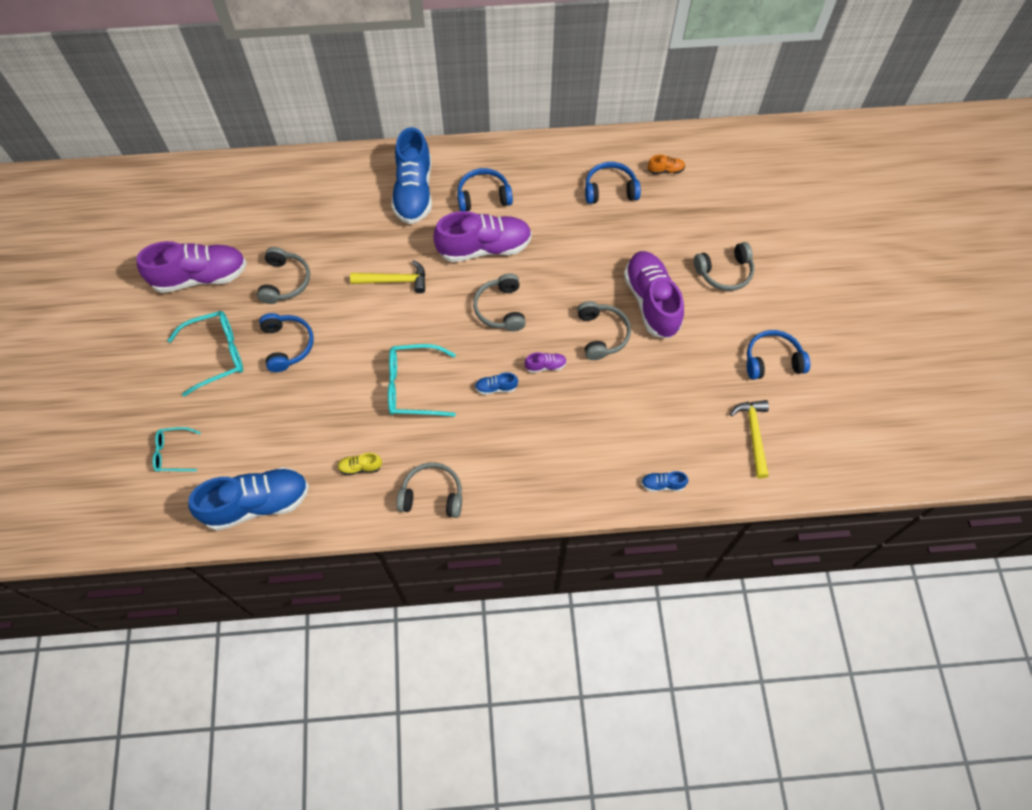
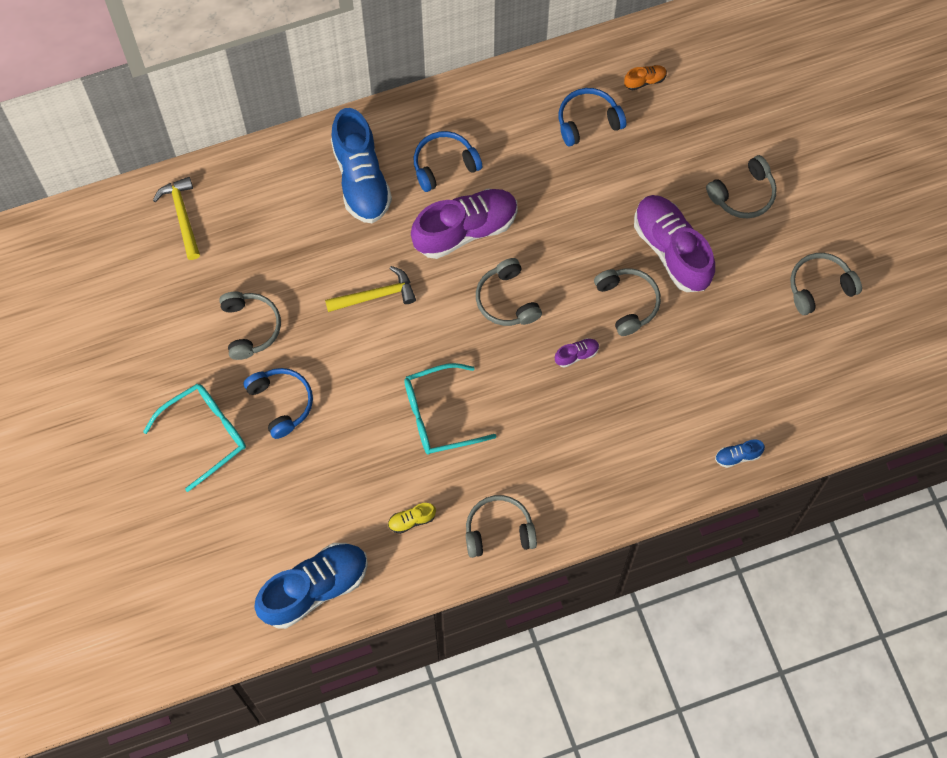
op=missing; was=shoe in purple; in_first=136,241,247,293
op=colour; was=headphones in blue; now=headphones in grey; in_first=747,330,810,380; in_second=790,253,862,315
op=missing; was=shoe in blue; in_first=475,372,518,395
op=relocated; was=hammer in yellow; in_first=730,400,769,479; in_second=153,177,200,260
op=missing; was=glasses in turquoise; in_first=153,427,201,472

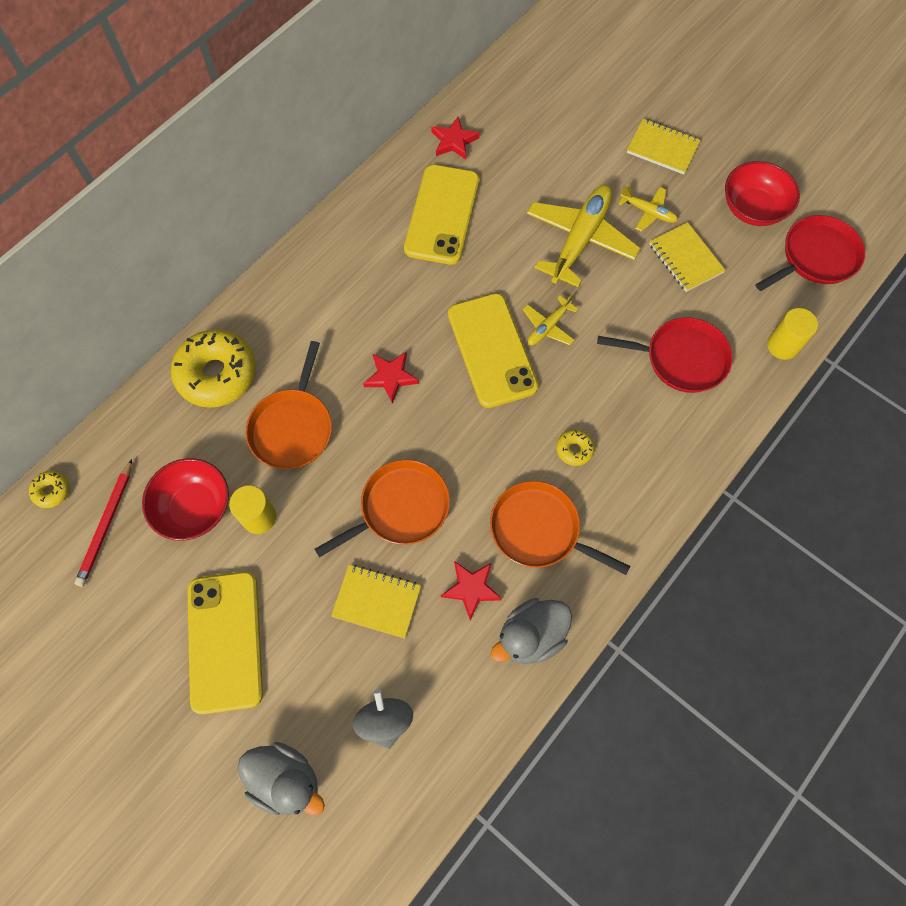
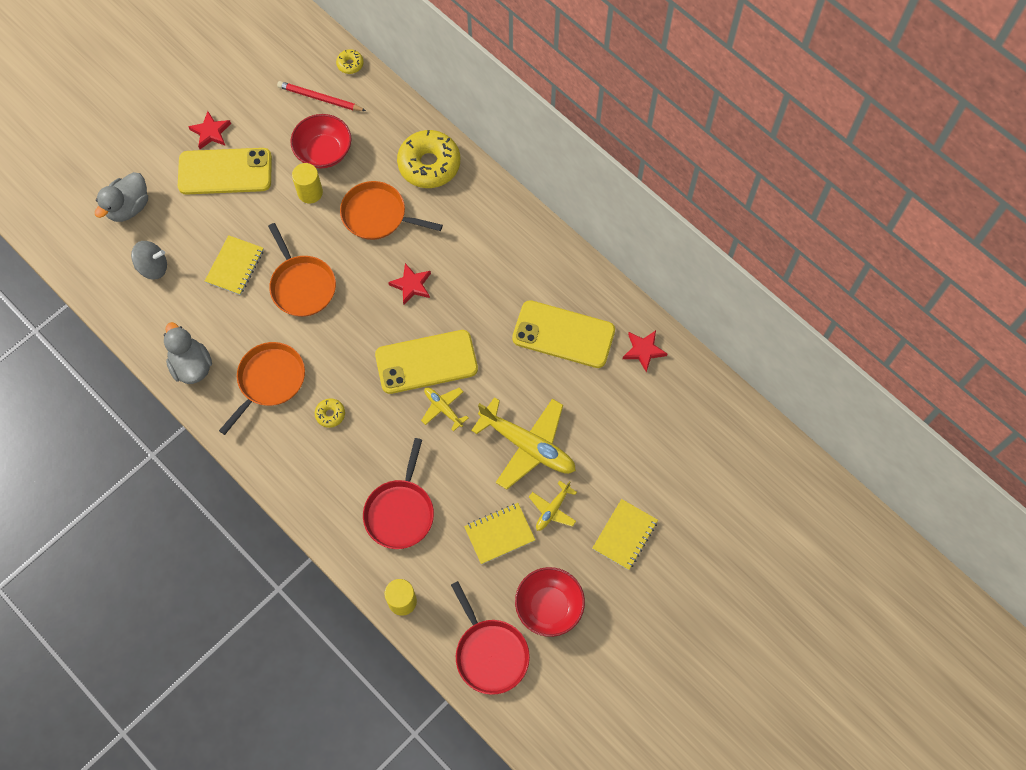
op=relocated; was=star in red; in_first=441,561,502,620; in_second=188,111,231,149

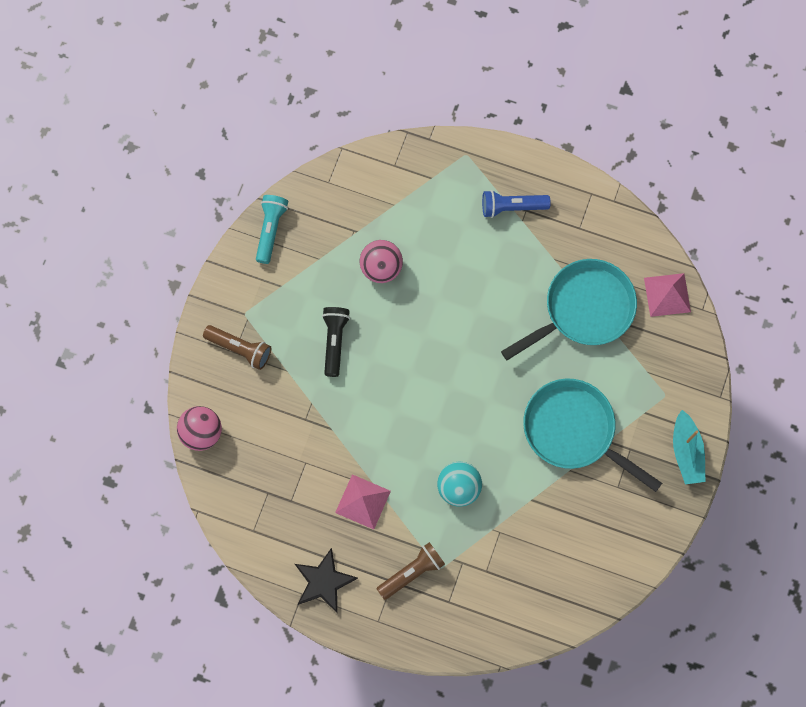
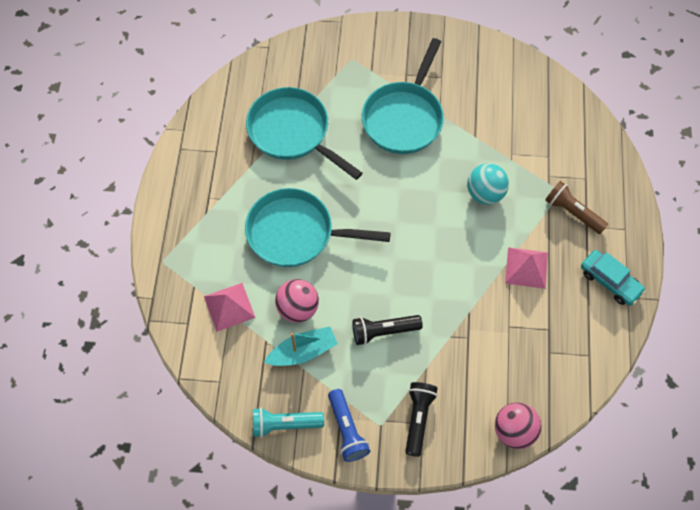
op=relocated; was=flashlight in blue; in_first=482,190,551,218; in_second=328,389,370,462
op=relocated; was=pyramid in pink; in_first=644,273,691,317; in_second=204,283,255,332
op=colour; was=flashlight in brown; now=flashlight in black; in_first=203,325,271,370; in_second=405,382,438,457
op=relocated; was=boat in turquoise; in_first=673,410,705,484; in_second=264,327,338,366
op=exchanged; was=star in black; now=car in turquoise; in_first=295,548,358,614; in_second=581,250,646,306
op=appeared; now=pan in turquoise; in_second=245,188,391,267

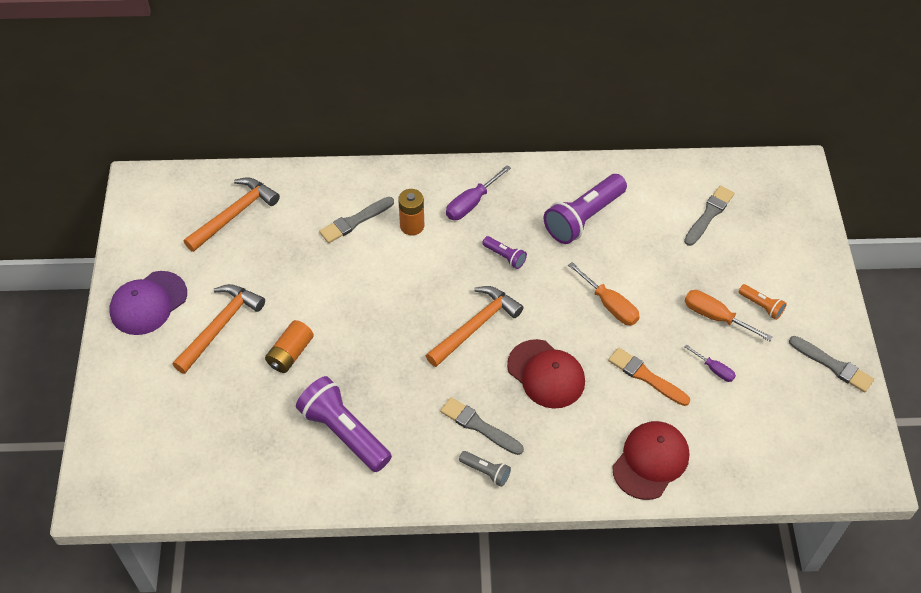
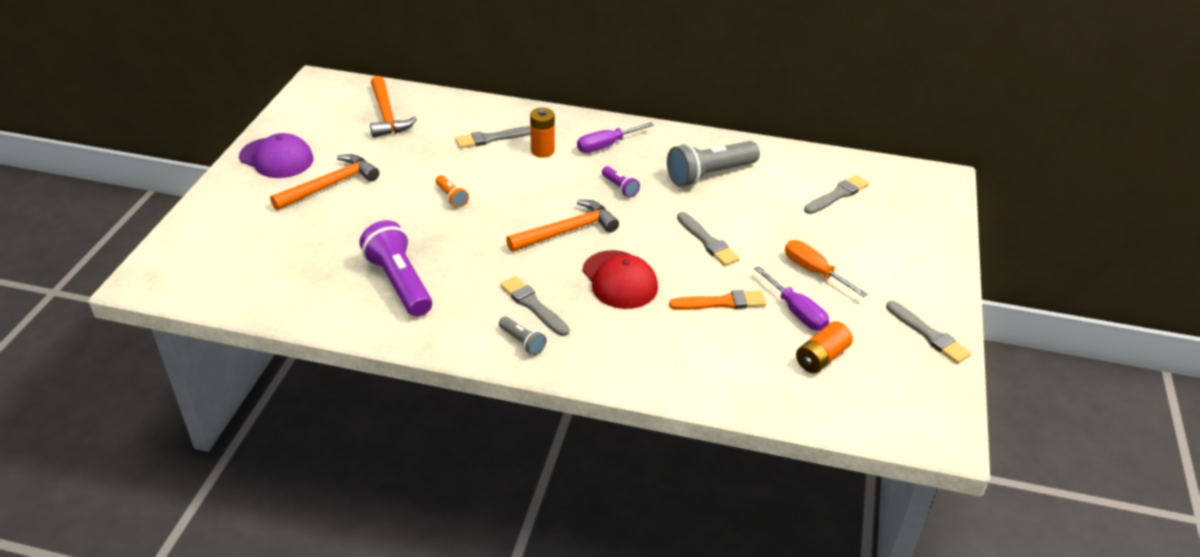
op=colour; was=flashlight in purple; now=flashlight in grey; in_first=543,174,627,244; in_second=667,141,760,187
op=spun; was=hammer in orange; in_first=184,177,280,252; in_second=370,76,417,138; clockwise=105
op=exchanged; was=screwdriver in orange; now=brush in grey; in_first=568,262,640,325; in_second=677,212,740,266
op=spun; was=cap in purple; in_first=109,271,187,335; in_second=239,133,314,178; clockwise=-120
op=relocated; was=flashlight in orange; in_first=739,284,787,320; in_second=436,175,469,208
op=relocated; was=battery in orange; in_first=265,320,314,373; in_second=796,321,853,373
op=size; was=screwdriver in purple; in_first=685,345,736,382; in_second=754,266,829,331; ratio=1.64
op=spun; was=brush in orange; in_first=608,347,690,406; in_second=669,290,766,310; clockwise=120
op=missing; was=cap in red; in_first=612,421,689,500

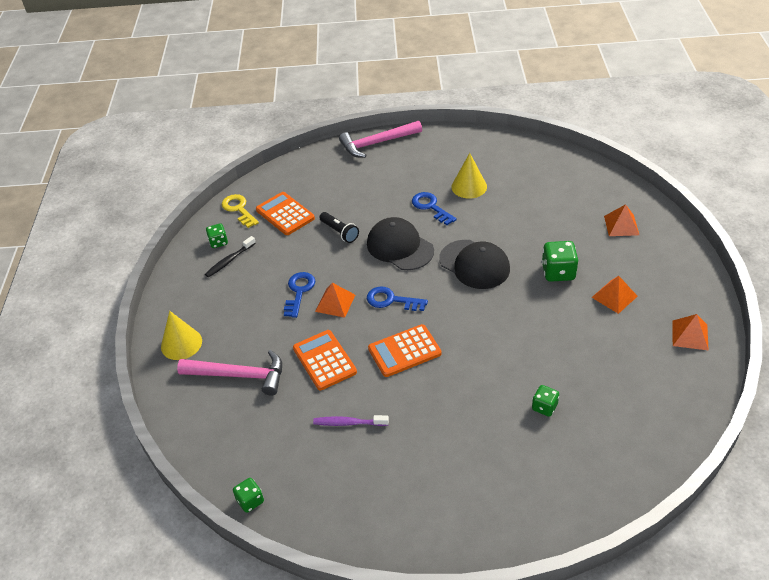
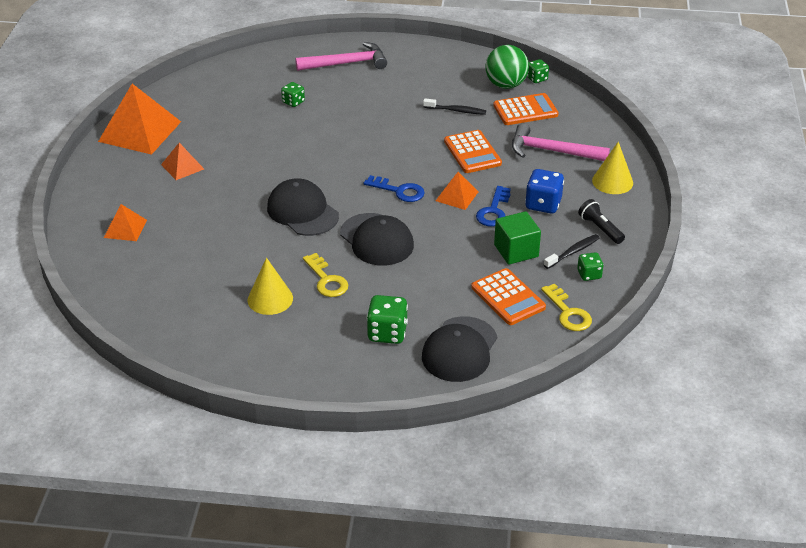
op=relocated; was=hammer in pink; in_first=339,121,422,158; in_second=295,42,387,71
op=colour; was=key in blue; now=key in yellow; in_first=412,192,457,225; in_second=303,253,348,297
op=relocated; was=flashlight in black; in_first=319,212,359,243; in_second=578,199,625,244
op=relocated; was=dice in green; in_first=542,241,578,282; in_second=367,295,408,344
op=size; was=pyramid in orange; in_first=672,314,709,351; in_second=98,84,181,155; ratio=1.96
op=relocated; was=calculator in orange; in_first=368,324,442,377; in_second=493,93,559,125
op=colour; was=toothbrush in purple; now=toothbrush in black; in_first=313,415,389,426; in_second=423,98,486,115
op=appeared; now=ball in green; in_second=485,45,529,89
op=appeared; now=dice in blue; in_second=525,169,564,214
op=appeared; now=cube in green; in_second=494,211,541,265
op=appeared; now=cap in black; in_second=422,316,497,382

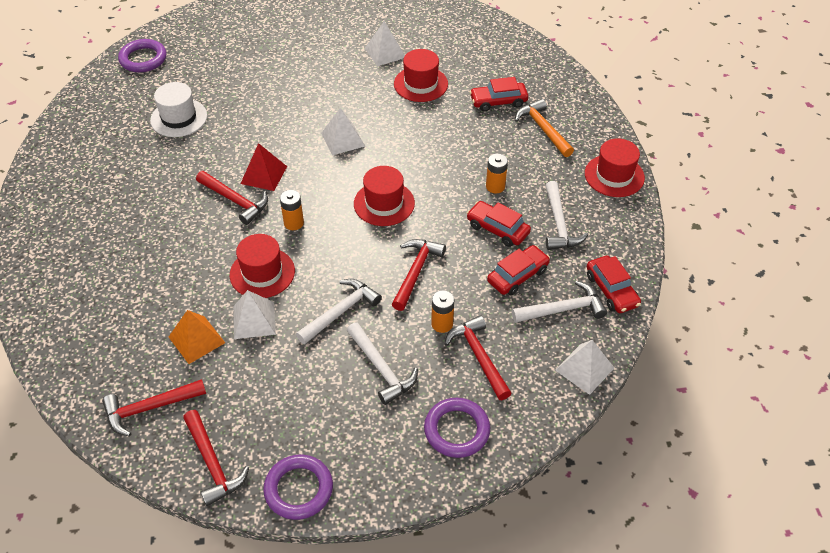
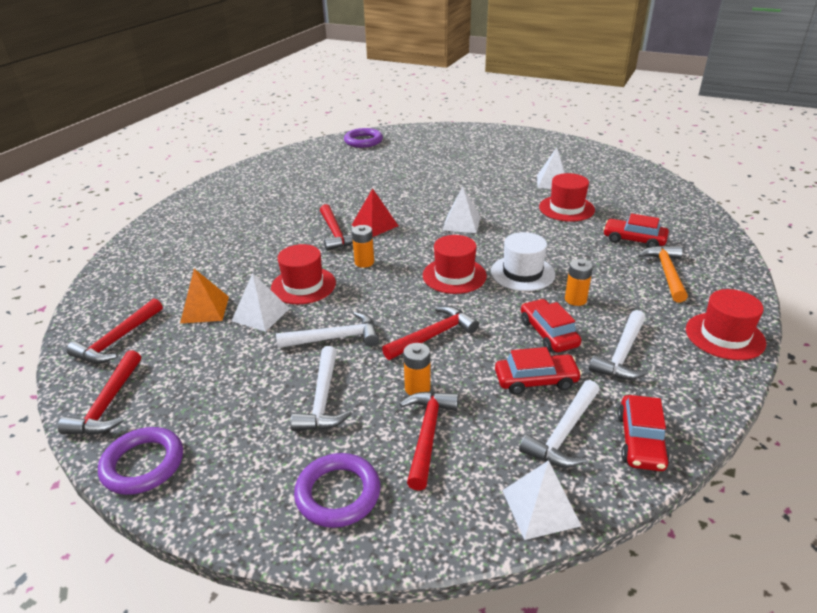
op=relocated; was=hat in white; in_first=150,82,207,137; in_second=491,232,555,291
op=spun; was=hammer in white; in_first=512,281,607,323; in_second=519,380,600,468; clockwise=105
op=spun; was=hammer in red; in_first=102,379,206,436; in_second=67,299,163,363; clockwise=-75

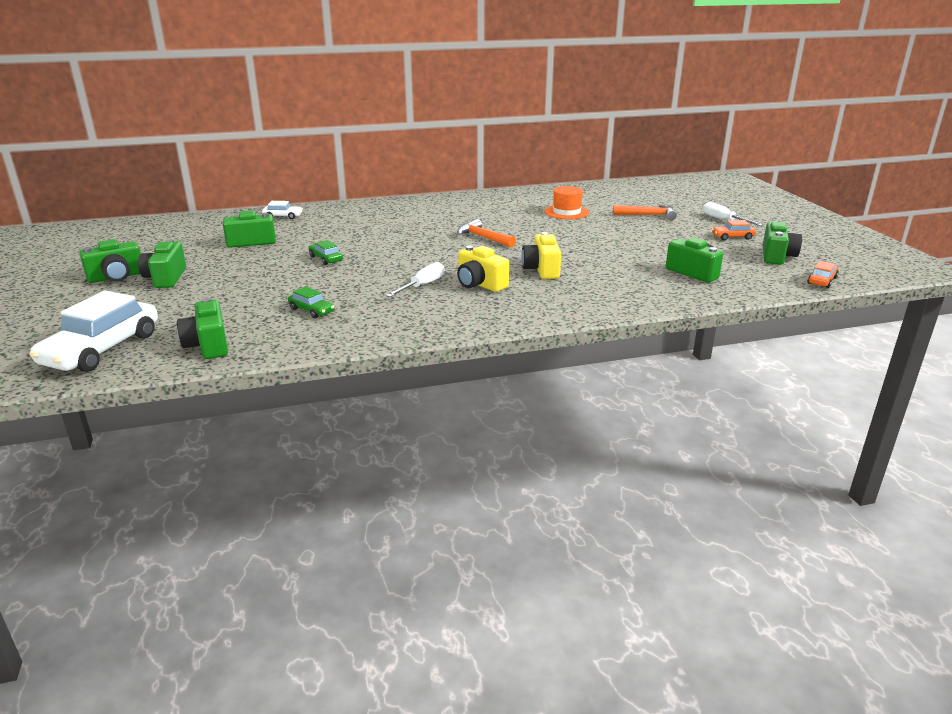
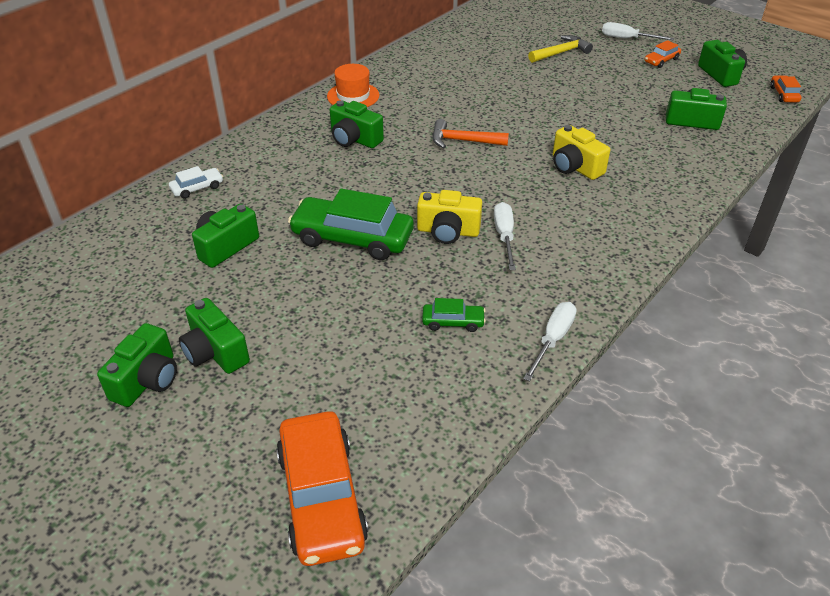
op=relocated; was=hat in orange; in_first=545,186,589,219; in_second=327,64,379,107
op=colour; was=hammer in orange; now=hammer in yellow; in_first=613,204,677,220; in_second=528,35,593,63
op=size; was=car in green; in_first=308,240,343,265; in_second=288,188,414,260; ratio=2.14
op=relocated; was=camera in yellow; in_first=457,245,509,292; in_second=417,190,482,244
op=colour; was=car in white; now=car in orange; in_first=29,290,158,372; in_second=276,411,368,566
op=relocated; was=camera in green; in_first=177,298,228,359; in_second=330,100,384,148
op=appeared; now=screwdriver in white; in_second=523,302,577,382

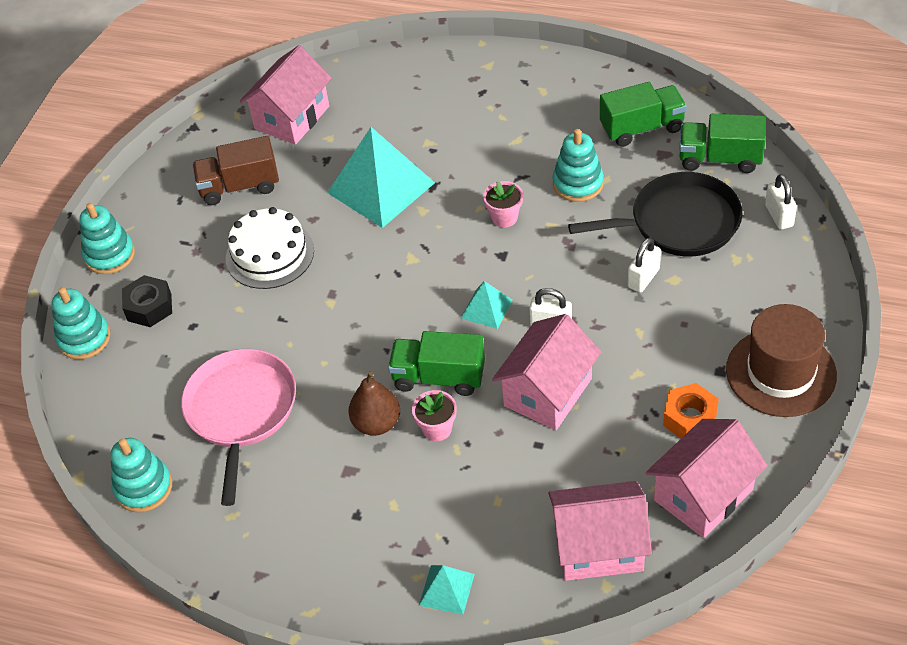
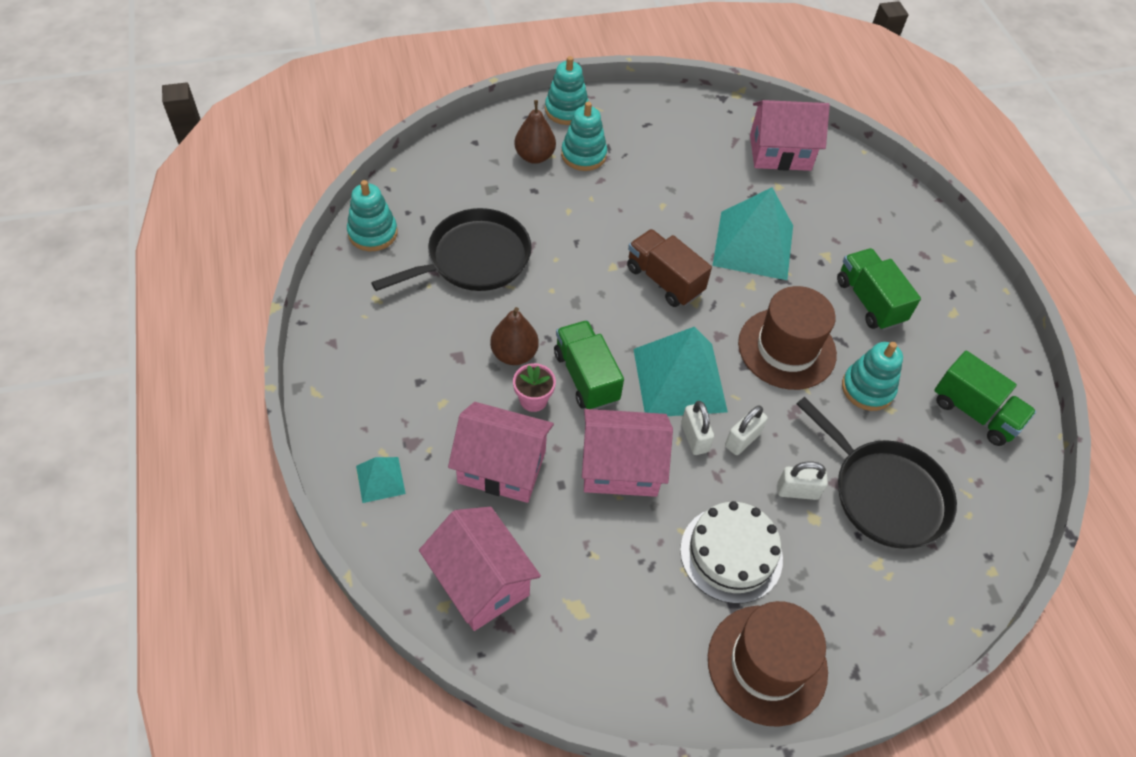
op=relocated; was=truck in green; in_first=679,114,766,173; in_second=837,248,921,331
op=relocated; was=truck in brown; in_first=192,136,279,205; in_second=627,229,712,307
op=relocated; was=padlock in white; in_first=765,174,797,230; in_second=725,405,768,455
op=exchanged; was=flower pot in pink; now=hat in brown; in_first=483,181,523,228; in_second=738,286,837,390
op=relocated; was=cake in white; in_first=226,207,314,289; in_second=680,501,783,604
op=exchanged; was=nut in black; now=pear in brown; in_first=122,275,172,327; in_second=514,100,556,164
op=size; was=pyramid in turquoise; in_first=461,281,512,329; in_second=633,327,728,416; ratio=2.09
op=relocated; was=stacking toy in turquoise; in_first=52,287,110,360; in_second=561,102,607,171
op=colour; was=pan in pink; now=pan in black; in_first=181,349,296,506; in_second=371,208,532,291
op=missing; was=nut in orange; in_first=663,383,719,438
op=relocated; was=house in pink; in_first=646,419,768,538; in_second=448,402,554,503

